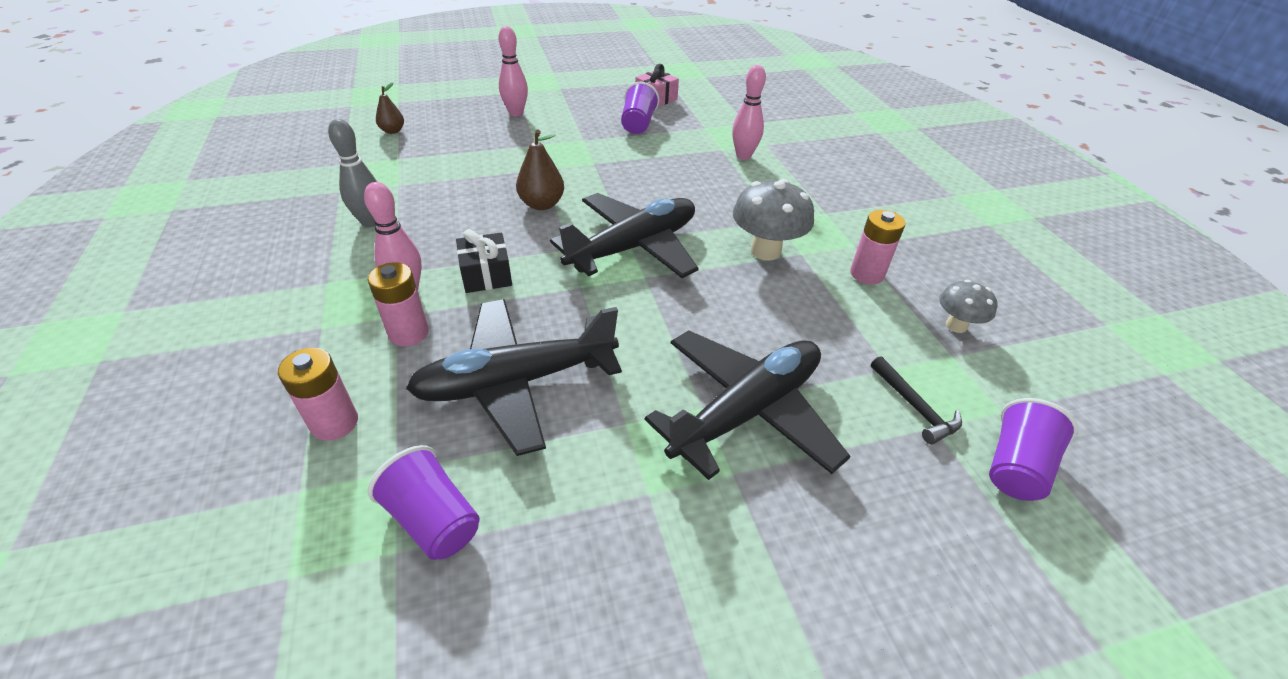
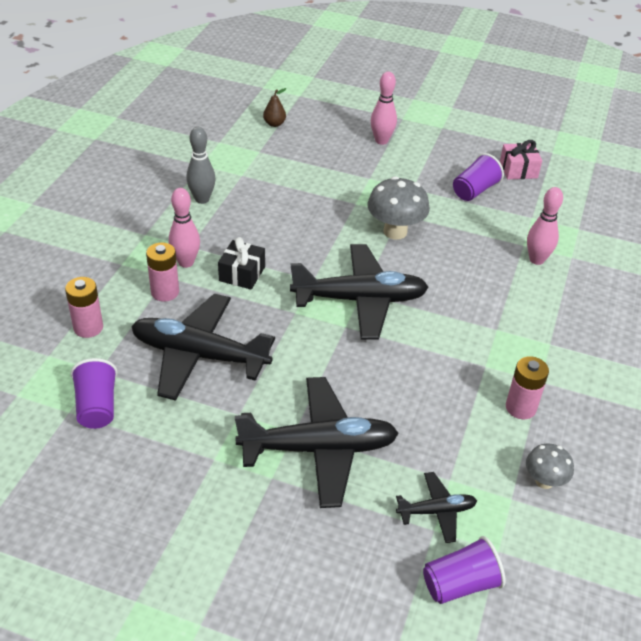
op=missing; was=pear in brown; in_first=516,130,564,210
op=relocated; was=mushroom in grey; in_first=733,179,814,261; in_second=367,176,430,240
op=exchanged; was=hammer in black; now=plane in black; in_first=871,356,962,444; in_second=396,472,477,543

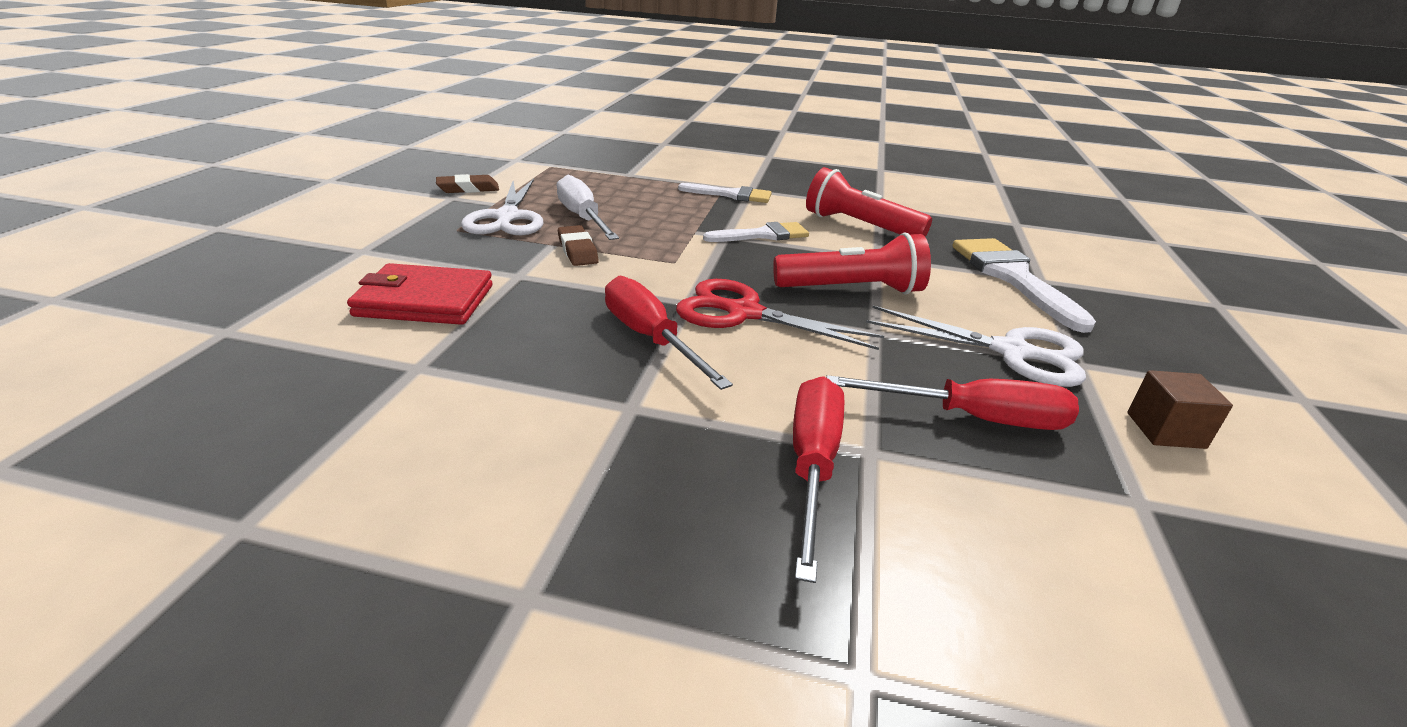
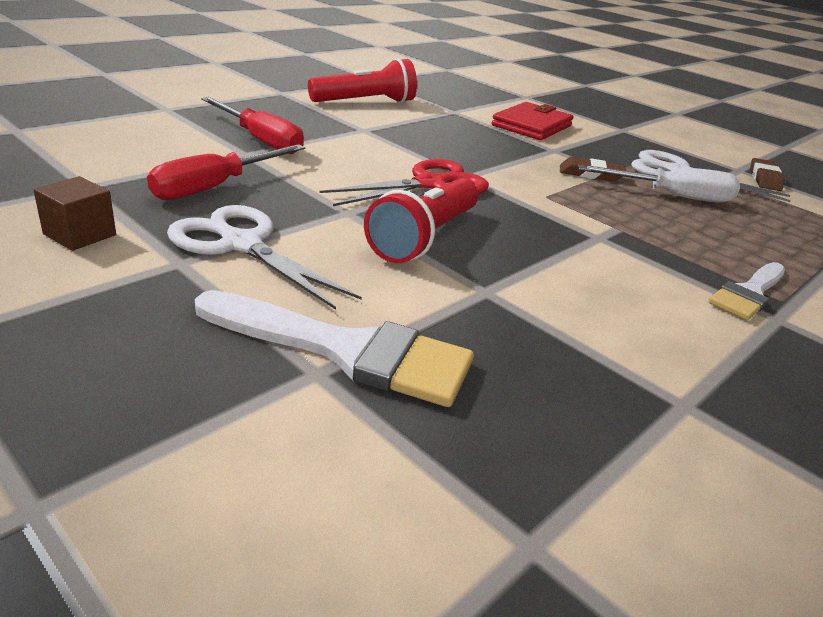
op=relocated; was=flashlight in red; in_first=806,167,932,237; in_second=308,58,417,103
op=missing; was=brush in white; in_first=703,222,809,242
op=missing; was=screwdriver in red; in_first=605,276,733,390
op=spun; was=scissors in white; in_first=866,306,1086,387; in_second=167,205,362,310; clockwise=75

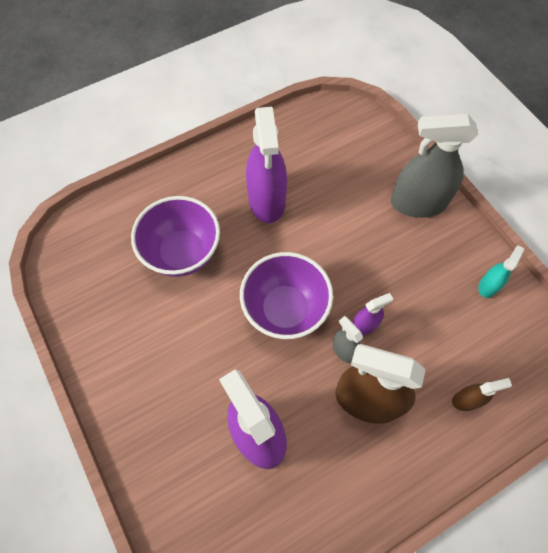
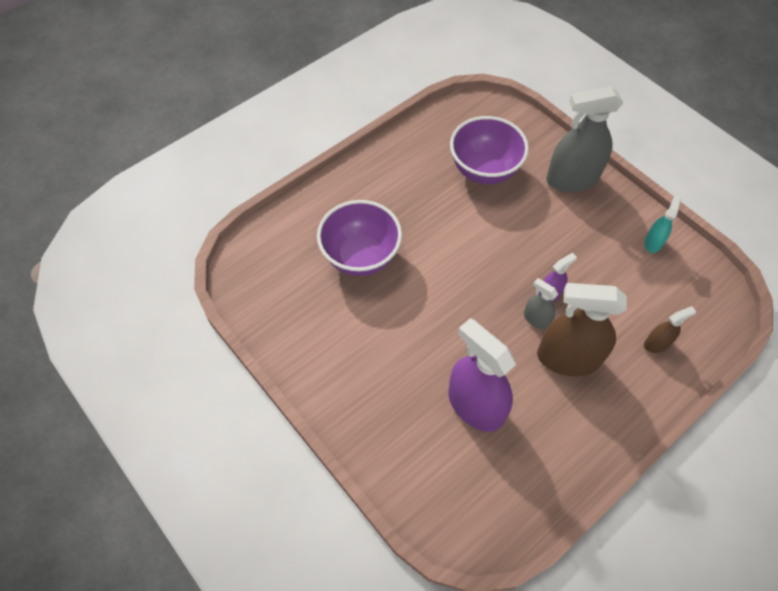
op=missing; was=spray bottle in purple; in_first=246,107,287,223
op=relocated; was=bowl in purple; in_first=240,252,333,339; in_second=450,116,529,184

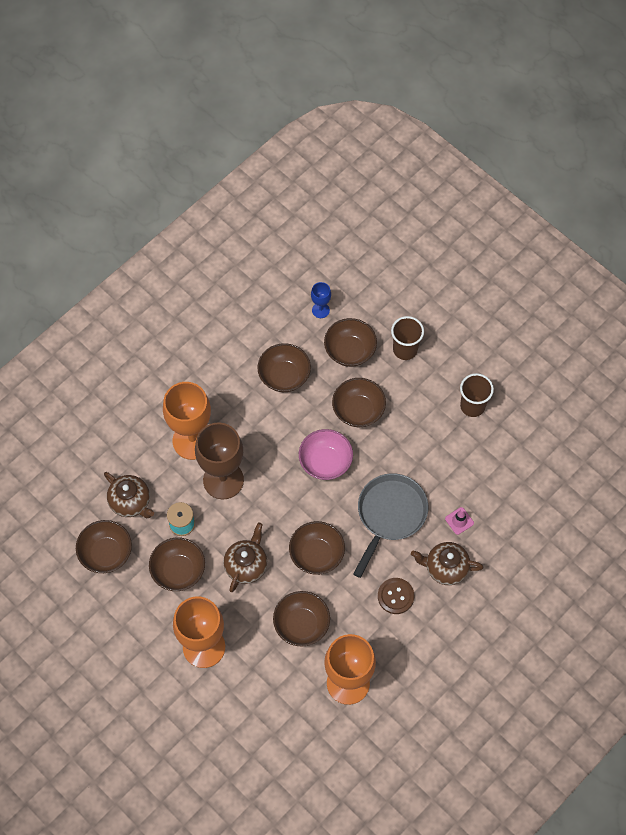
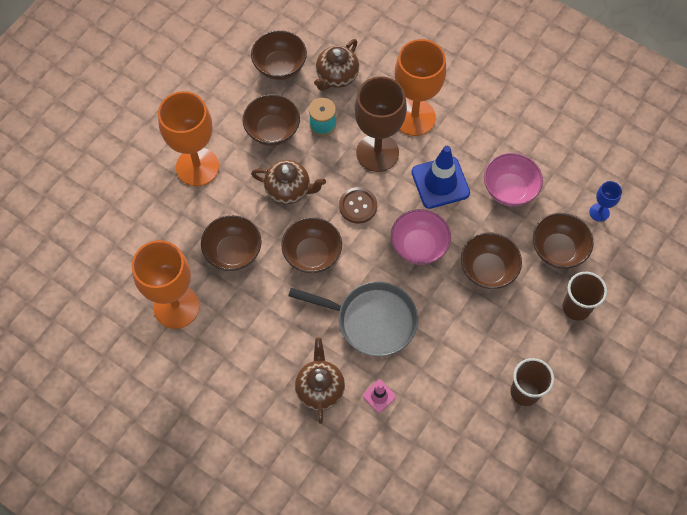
op=colour; was=bowl in brown; now=bowl in pink; in_first=257,343,311,392; in_second=484,153,543,207
op=relocated; was=button in brown; in_first=378,578,414,614; in_second=339,187,377,224
op=appeared; now=traffic cone in blue; in_second=411,146,470,209

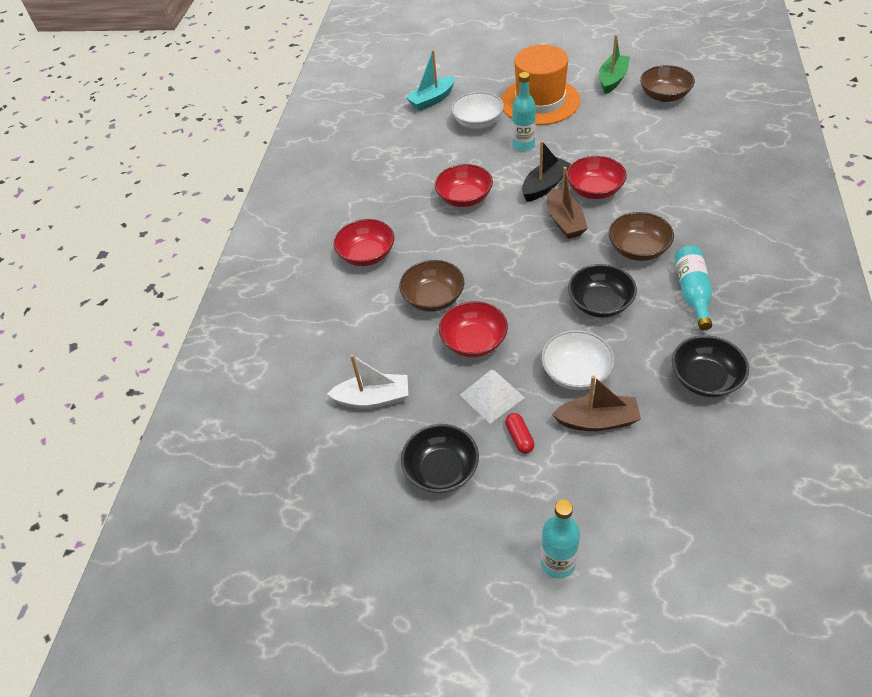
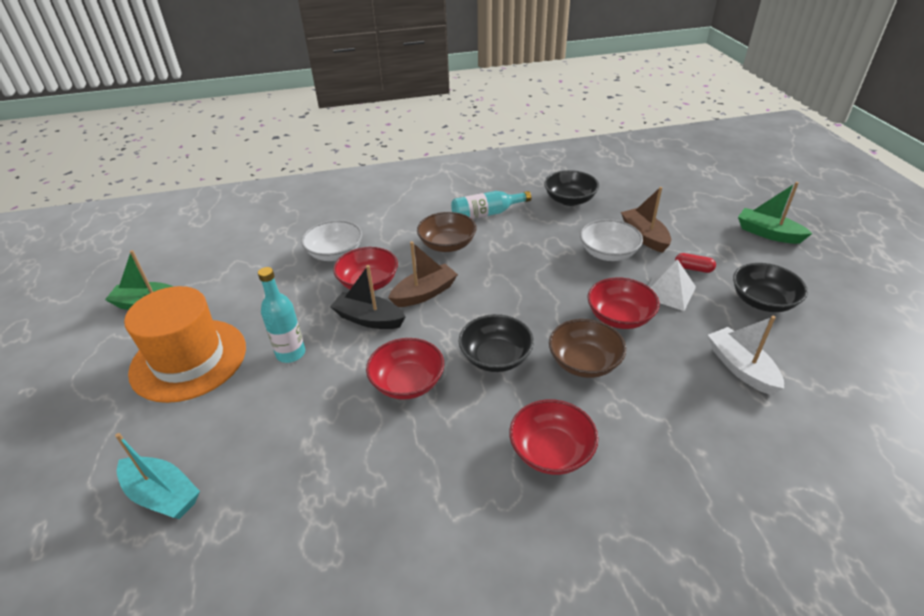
op=missing; was=bowl in brown; in_first=640,65,695,102
op=relocated; was=bowl in white; in_first=451,92,504,129; in_second=301,220,362,261
op=relocated; was=bowl in black; in_first=568,264,637,317; in_second=459,314,534,372
op=spun; was=capsule in red; in_first=505,413,534,454; in_second=675,253,716,273; clockwise=60
op=exchanged; was=bottle in turquoise; now=boat in green; in_first=541,500,580,578; in_second=738,182,812,244

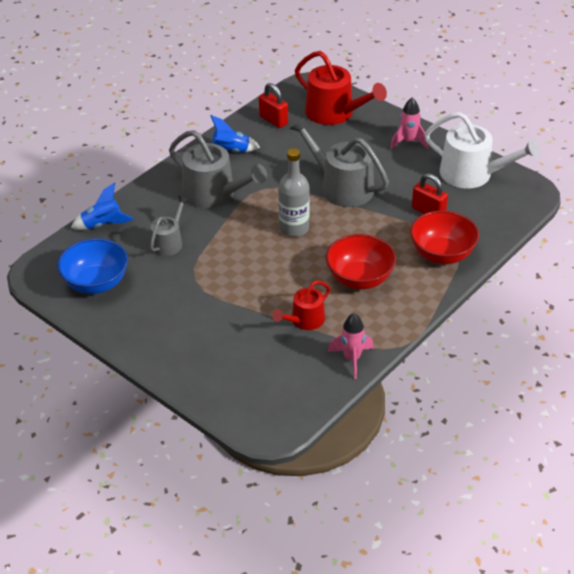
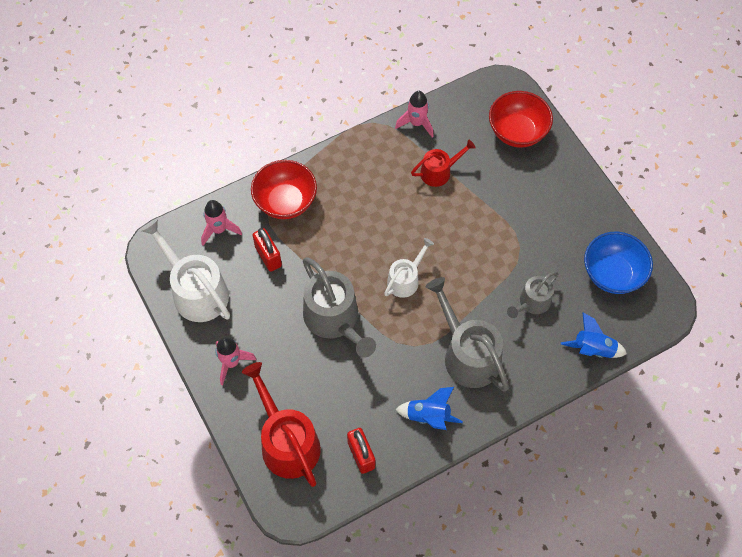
op=exchanged; was=bottle in grey; now=watering can in white; in_first=278,148,310,237; in_second=384,238,434,298
op=relocated; was=bowl in red; in_first=326,234,396,289; in_second=489,91,553,148
op=appeared; now=rocket in pink; in_second=201,200,242,246

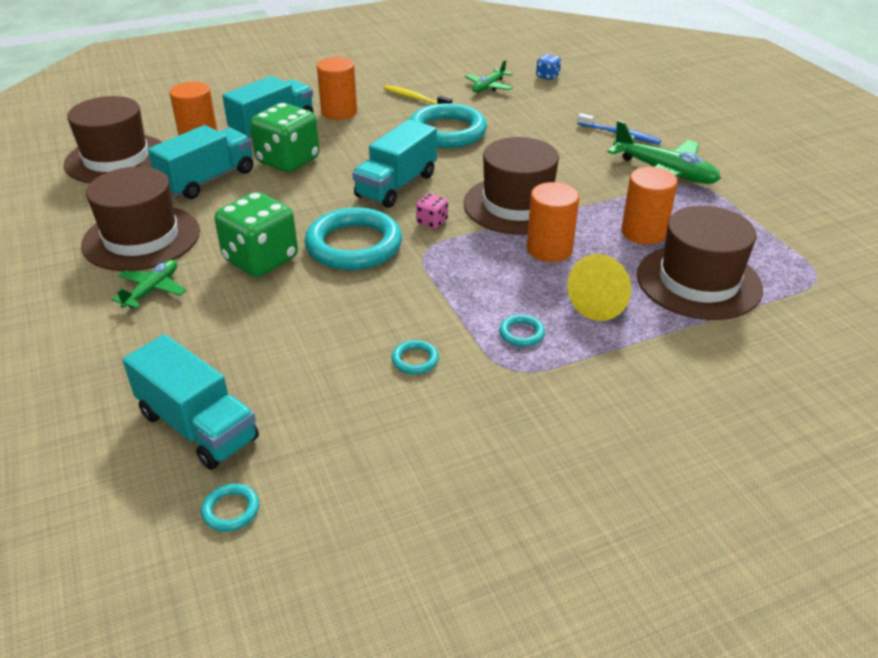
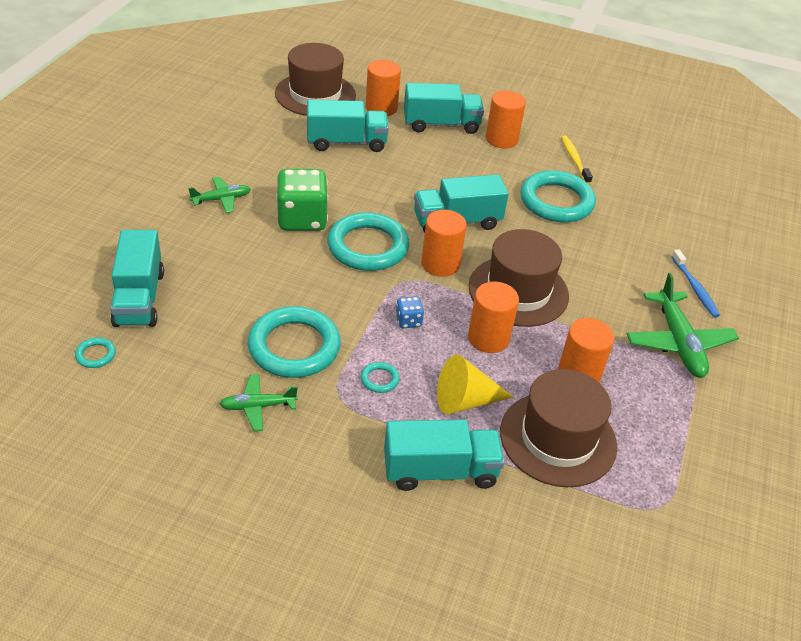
op=relocated; was=dice in blue; in_first=536,54,561,80; in_second=395,296,424,328
op=relocated; was=plane in green; in_first=465,60,513,93; in_second=220,374,298,431
op=missing; was=dice in green; in_first=250,103,320,172
op=missing; was=hat in brown; in_first=81,166,200,271
op=exchanged; was=dice in pink; now=cylinder in orange; in_first=416,193,448,229; in_second=421,210,467,277
op=size; was=ring in turquoise; in_first=392,340,439,374; in_second=248,306,341,378; ratio=2.42
op=appeared; now=truck in turquoise; in_second=384,419,505,491

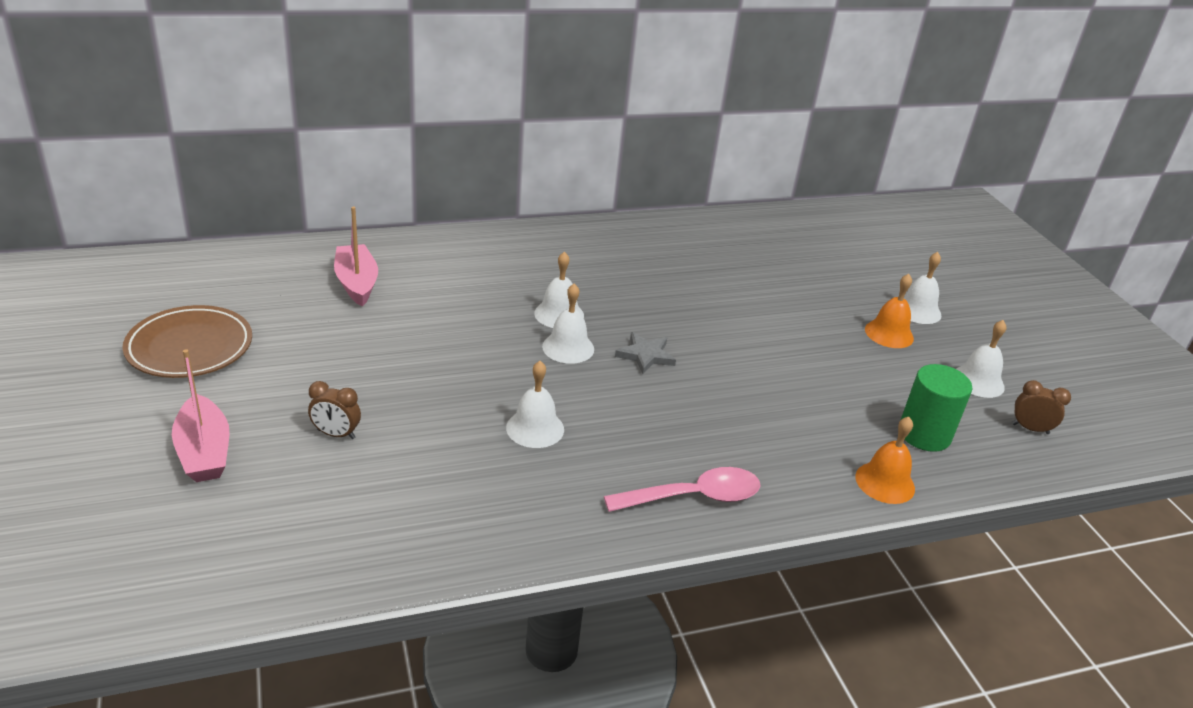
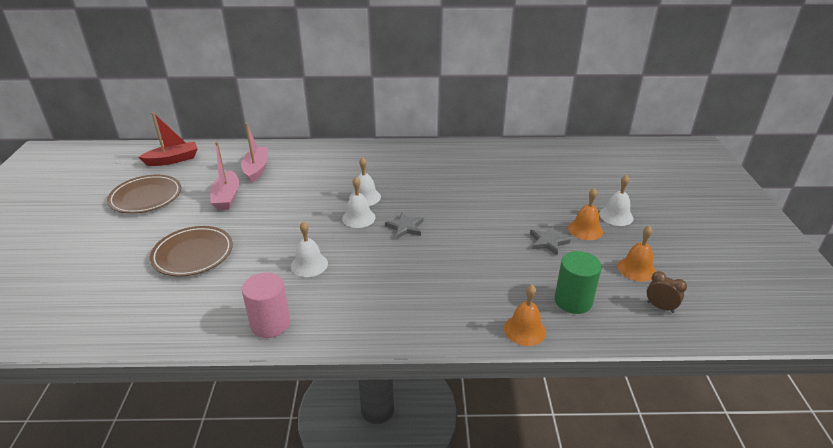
op=colour; was=bell in white; now=bell in orange; in_first=956,320,1006,398; in_second=618,225,656,282
op=relocated; was=boat in pink; in_first=172,349,229,482; in_second=210,142,239,210
op=exchanged; was=clock in brown; now=plate in brown; in_first=308,381,361,439; in_second=150,226,233,277
op=missing; was=spoon in pink; in_first=604,467,761,512
op=appeared; now=boat in red; in_second=139,112,198,166
op=appeared; now=star in grey; in_second=530,227,571,255
op=appeared; now=cylinder in pink; in_second=242,272,290,338

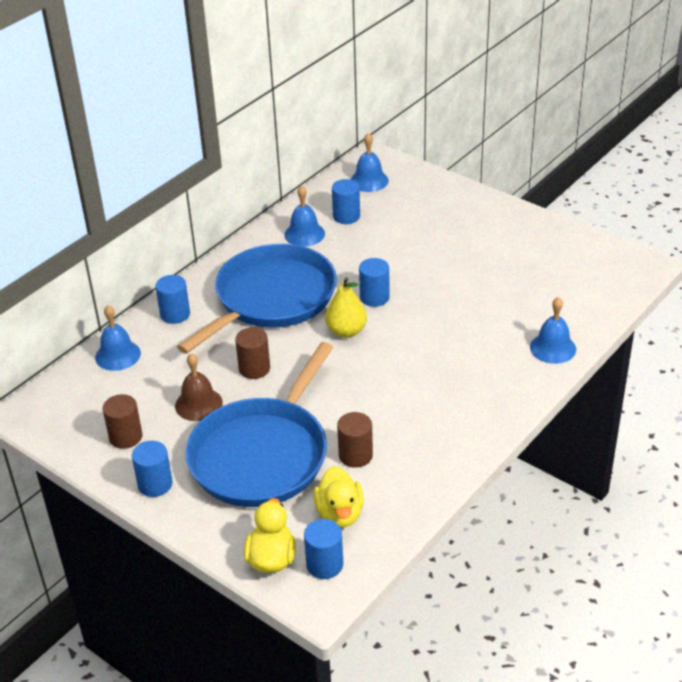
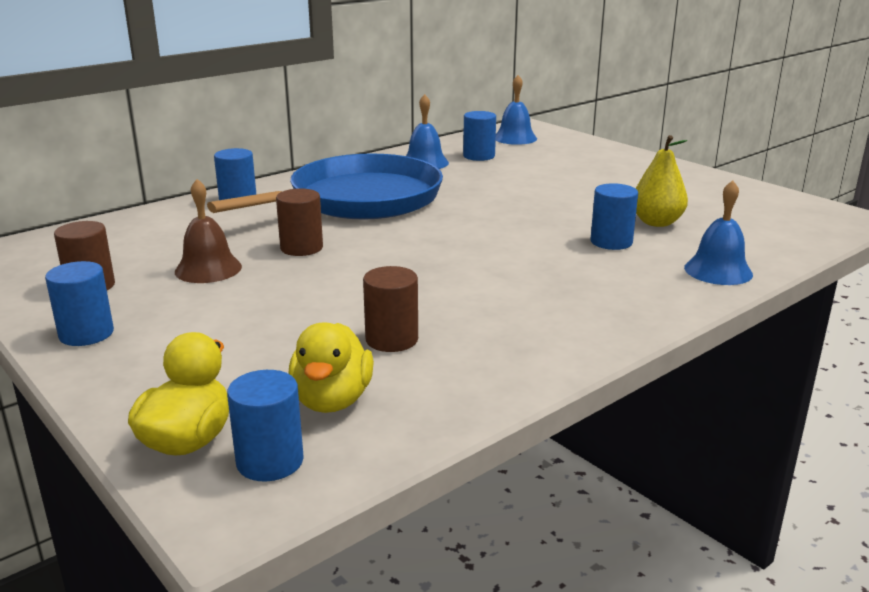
op=relocated; was=cylinder in blue; in_first=359,258,390,307; in_second=591,183,638,250
op=relocated; was=pear in yellow; in_first=325,277,367,338; in_second=636,135,688,227
op=missing; was=bell in blue; in_first=95,305,141,371
op=missing; was=pan in blue; in_first=185,342,333,507

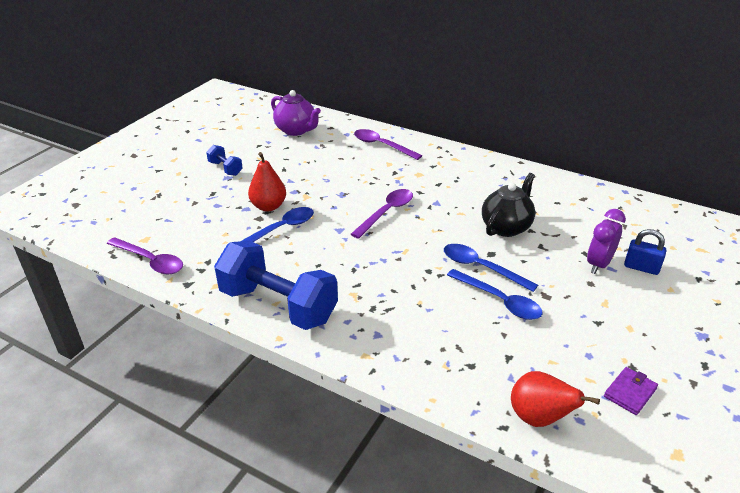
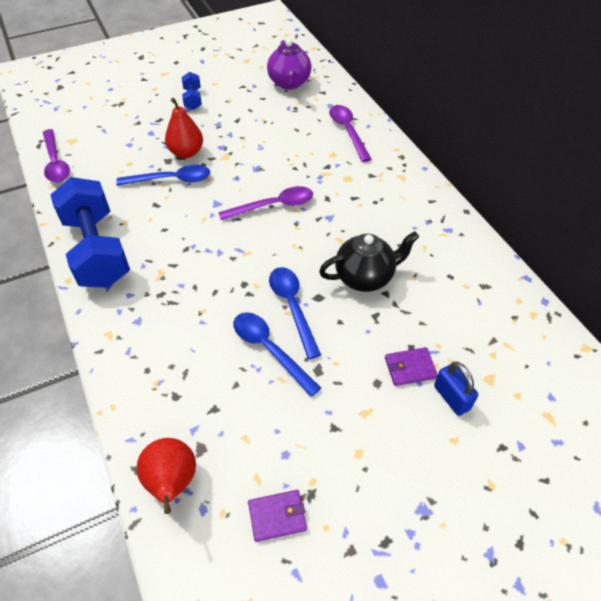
op=exchanged; was=clock in purple; now=wallet in purple; in_first=587,209,626,274; in_second=385,347,438,386
op=spun; was=spoon in blue; in_first=447,269,543,320; in_second=233,312,321,397; clockwise=150

